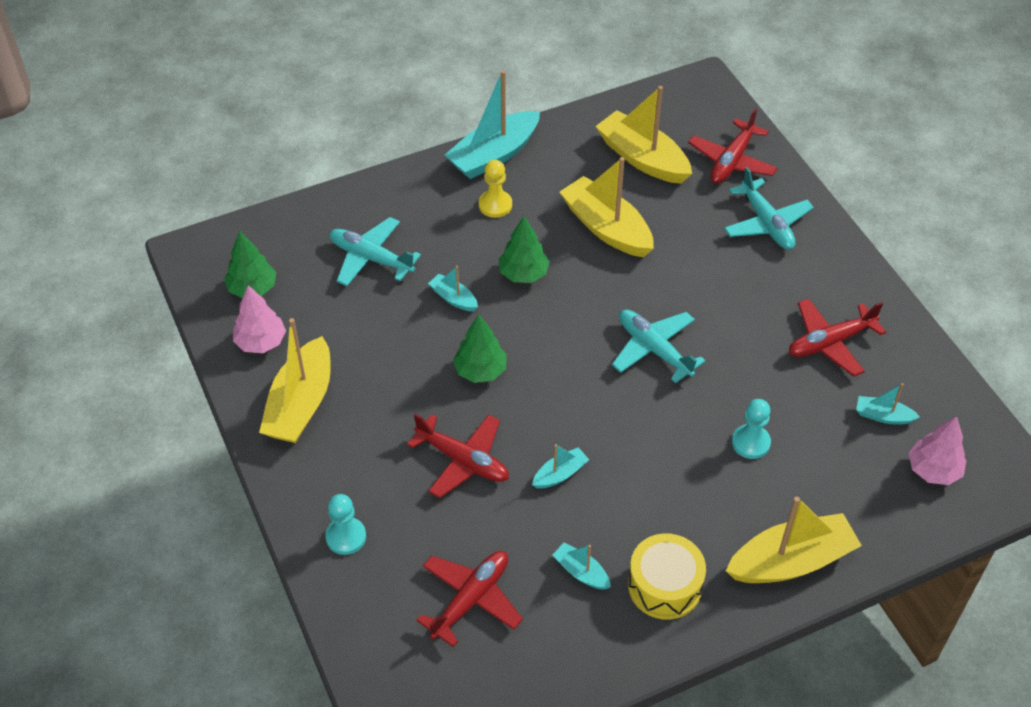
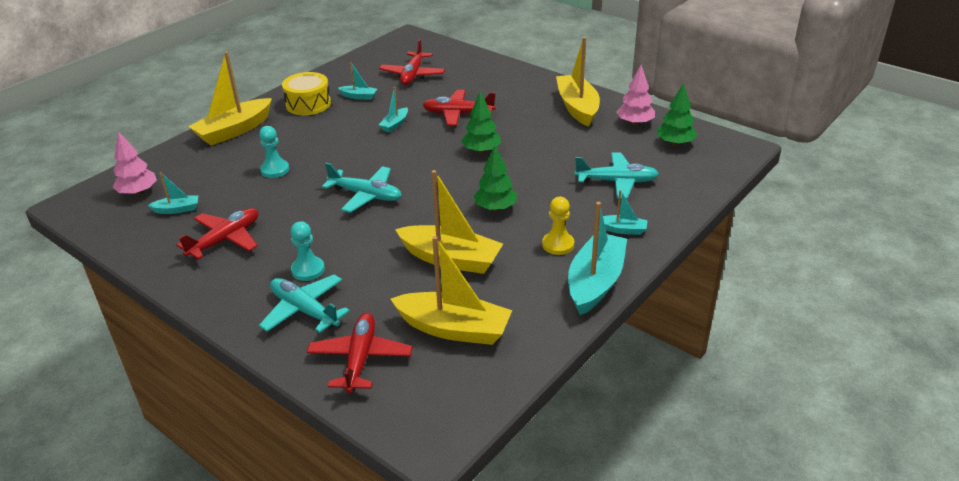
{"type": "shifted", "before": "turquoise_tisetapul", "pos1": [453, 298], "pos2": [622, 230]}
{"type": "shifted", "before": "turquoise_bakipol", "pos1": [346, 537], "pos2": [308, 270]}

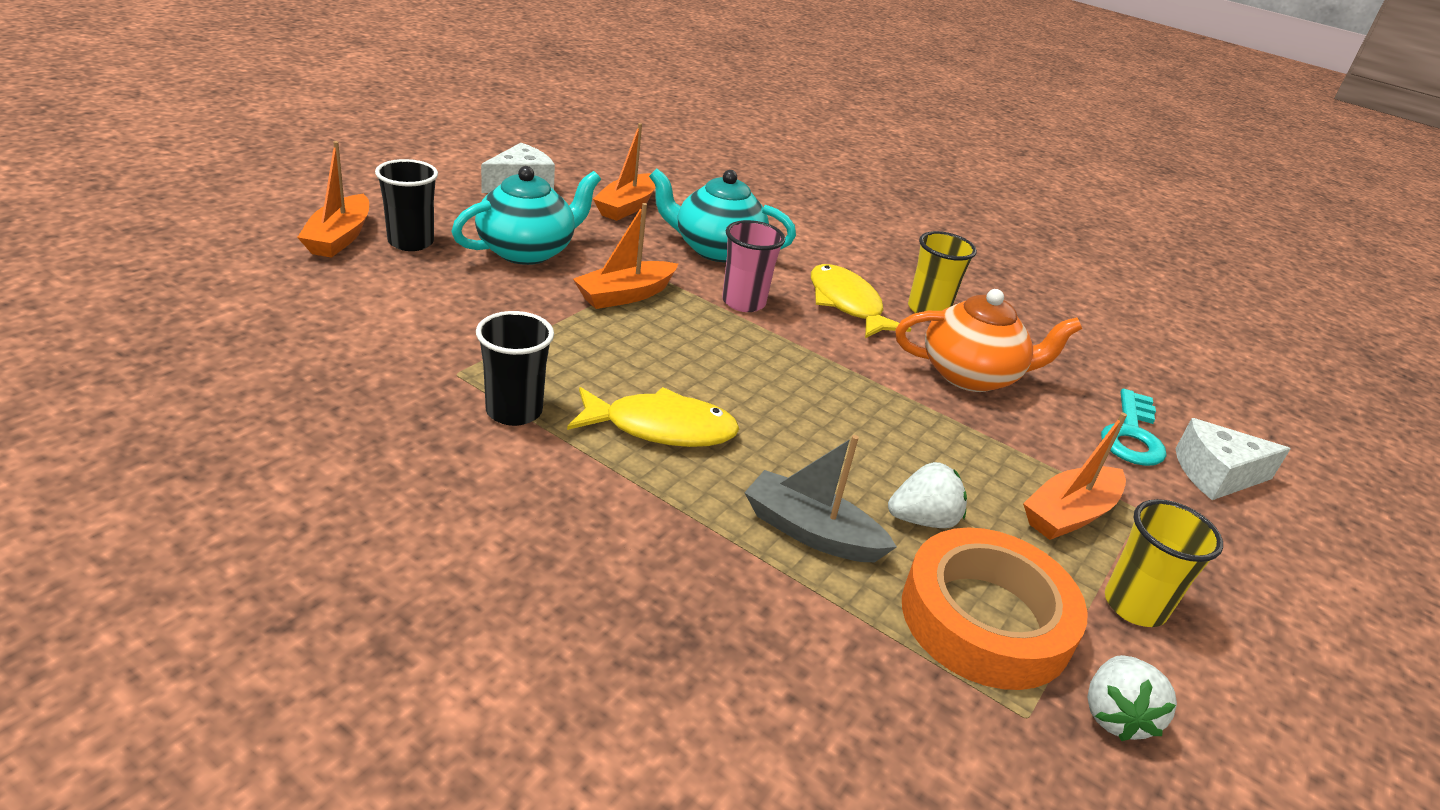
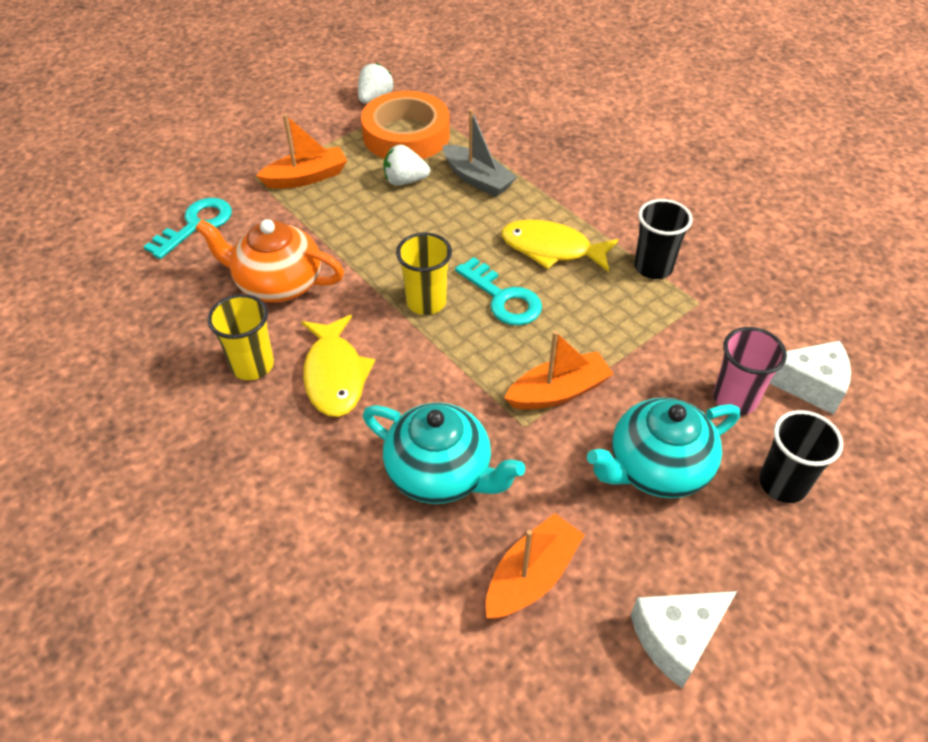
{"type": "gone", "before": "orange_tisetapul", "pos1": [339, 238]}
{"type": "shifted", "before": "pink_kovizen", "pos1": [743, 302], "pos2": [735, 399]}
{"type": "shifted", "before": "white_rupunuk", "pos1": [1216, 475], "pos2": [809, 384]}
{"type": "shifted", "before": "yellow_kovizen", "pos1": [1134, 606], "pos2": [426, 302]}
{"type": "new", "after": "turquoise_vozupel", "pos2": [503, 298]}

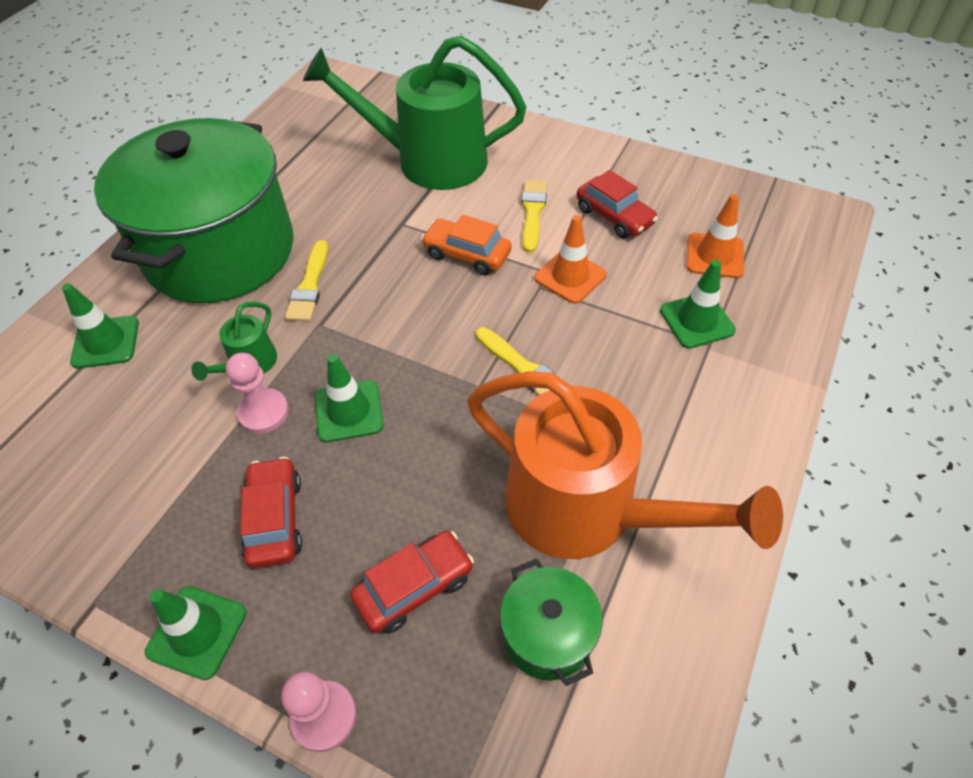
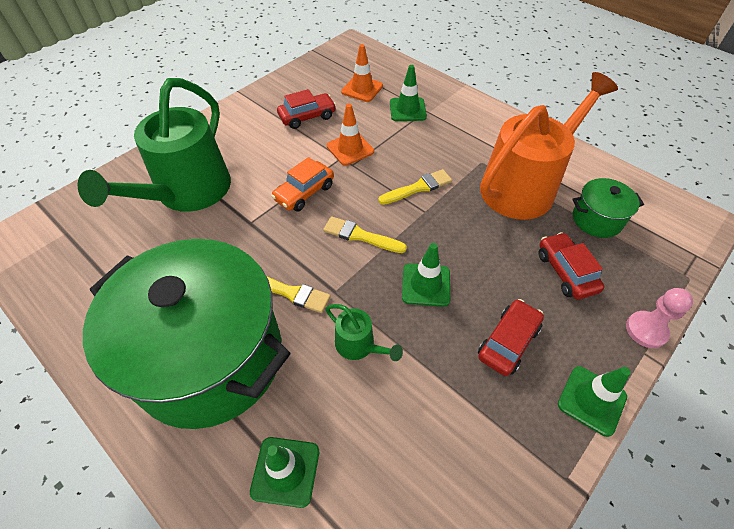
{"type": "shifted", "before": "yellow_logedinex", "pos1": [532, 212], "pos2": [360, 236]}
{"type": "gone", "before": "pink_bakipol", "pos1": [263, 412]}
{"type": "rotated", "before": "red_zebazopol", "pos1": [275, 519], "pos2": [508, 342], "turn": 120}

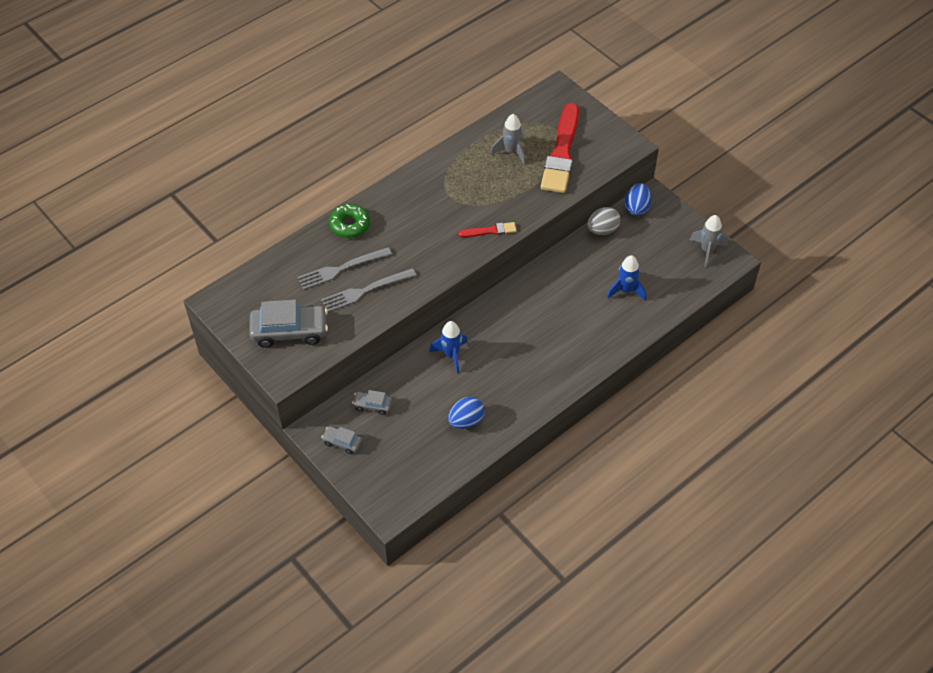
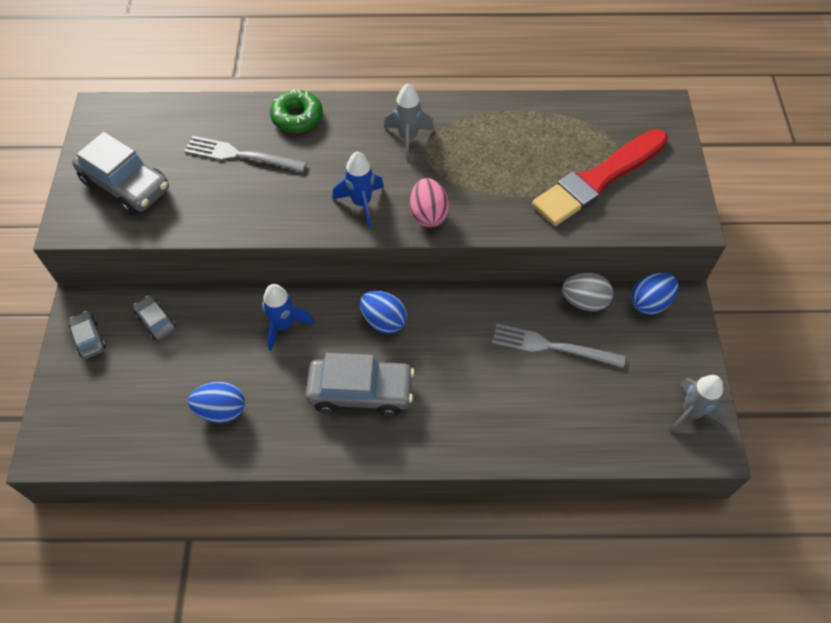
{"type": "shifted", "before": "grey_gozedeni", "pos1": [511, 152], "pos2": [408, 138]}
{"type": "swapped", "before": "red_logedinex", "after": "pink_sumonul", "pos1": [490, 231], "pos2": [428, 214]}
{"type": "shifted", "before": "blue_gozedeni", "pos1": [626, 290], "pos2": [361, 203]}
{"type": "shifted", "before": "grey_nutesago", "pos1": [365, 291], "pos2": [552, 346]}
{"type": "new", "after": "blue_sumonul", "pos2": [384, 321]}
{"type": "new", "after": "grey_zebazopol", "pos2": [360, 392]}

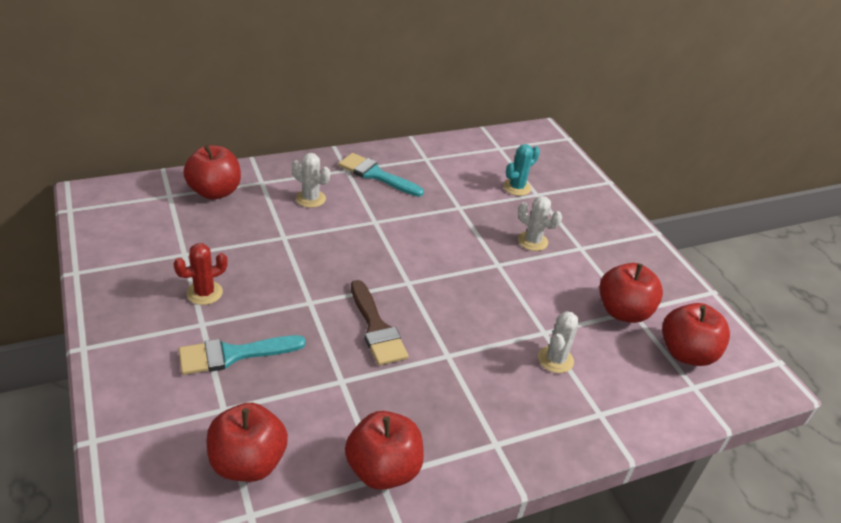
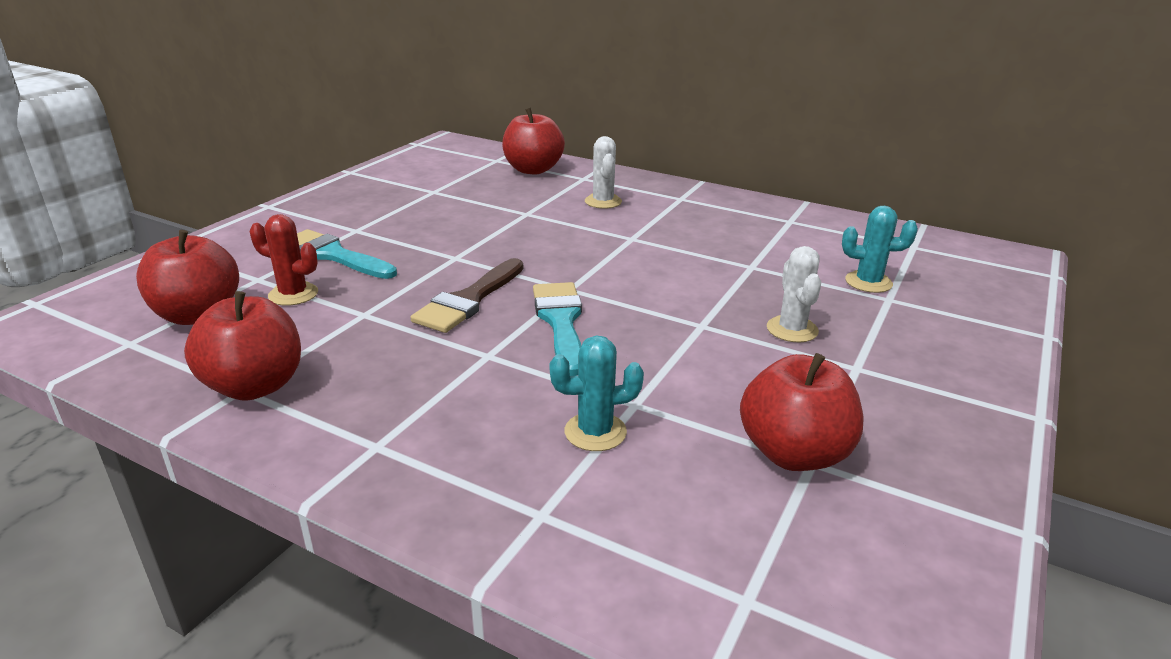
{"type": "shifted", "before": "turquoise_logedinex", "pos1": [376, 175], "pos2": [561, 322]}
{"type": "shifted", "before": "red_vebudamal", "pos1": [204, 293], "pos2": [293, 294]}
{"type": "gone", "before": "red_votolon", "pos1": [686, 353]}
{"type": "repainted", "before": "white_vebudamal", "after": "turquoise_vebudamal", "pos1": [555, 359], "pos2": [595, 432]}

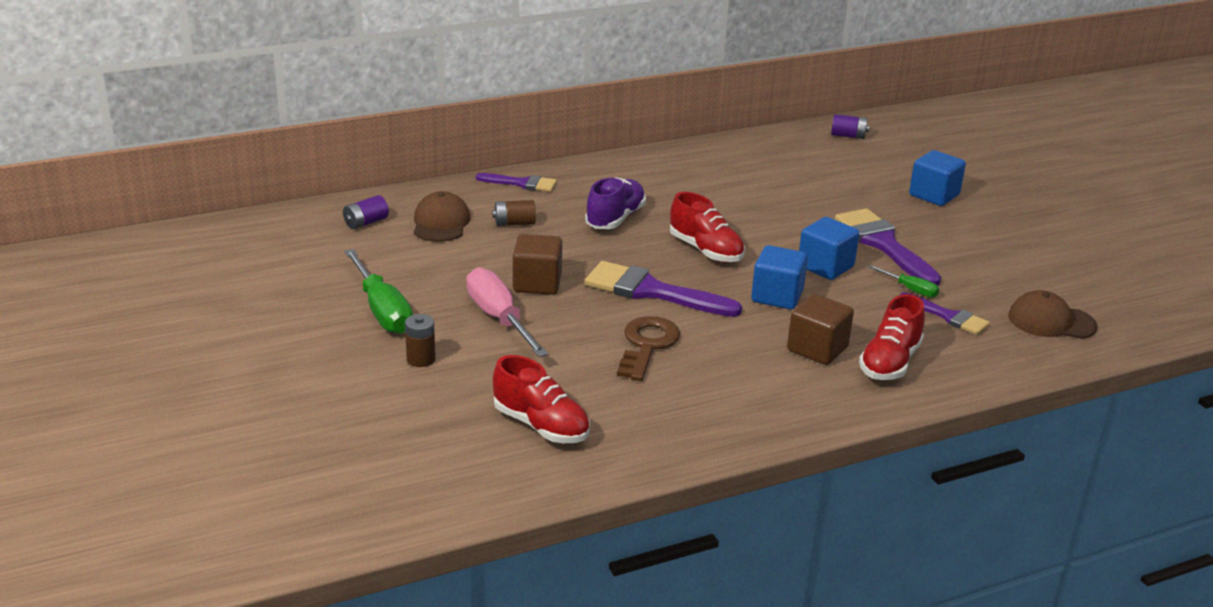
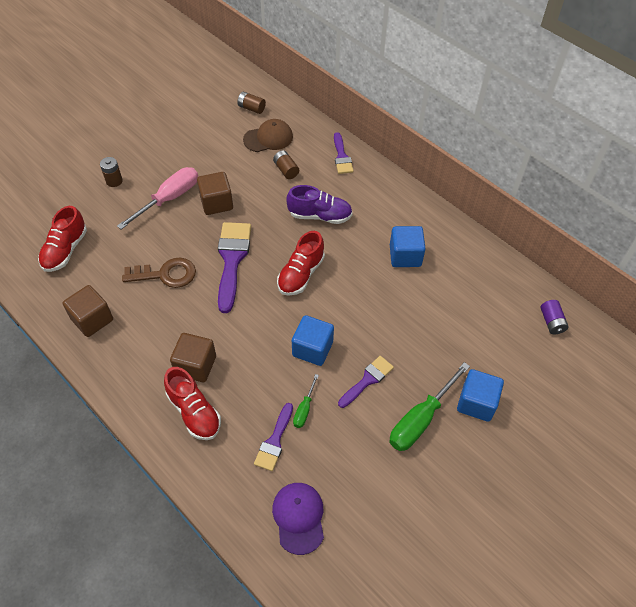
{"type": "repainted", "before": "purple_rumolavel", "after": "brown_rumolavel", "pos1": [366, 222], "pos2": [251, 108]}
{"type": "scaled", "before": "purple_logedinex", "pos1": [883, 244], "pos2": [367, 380], "scale": 0.58}
{"type": "shifted", "before": "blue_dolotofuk", "pos1": [777, 296], "pos2": [405, 256]}
{"type": "shifted", "before": "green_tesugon", "pos1": [382, 310], "pos2": [420, 419]}
{"type": "repainted", "before": "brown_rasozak", "after": "purple_rasozak", "pos1": [1051, 321], "pos2": [299, 517]}
{"type": "rotated", "before": "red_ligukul", "pos1": [890, 362], "pos2": [194, 412], "turn": -135}
{"type": "new", "after": "brown_dolotofuk", "pos2": [92, 319]}

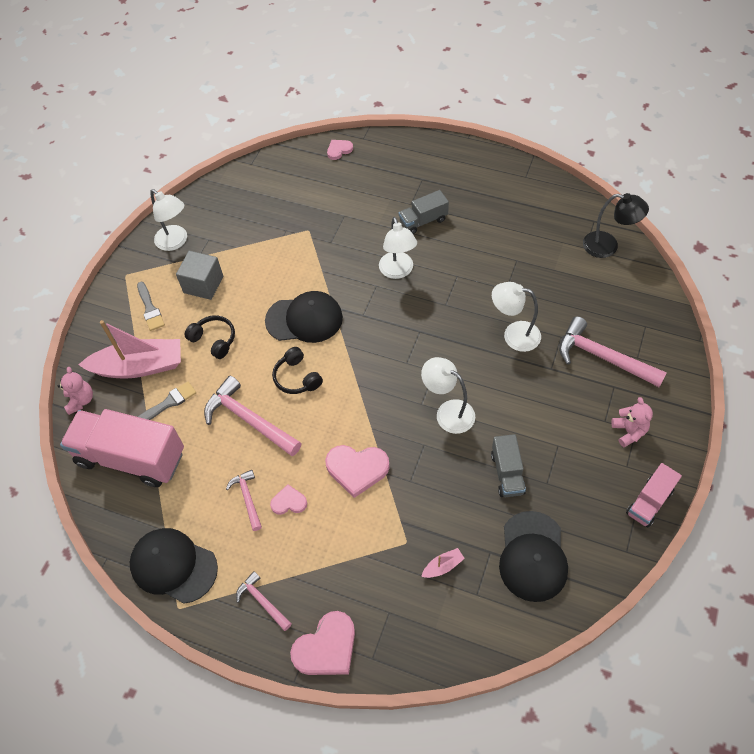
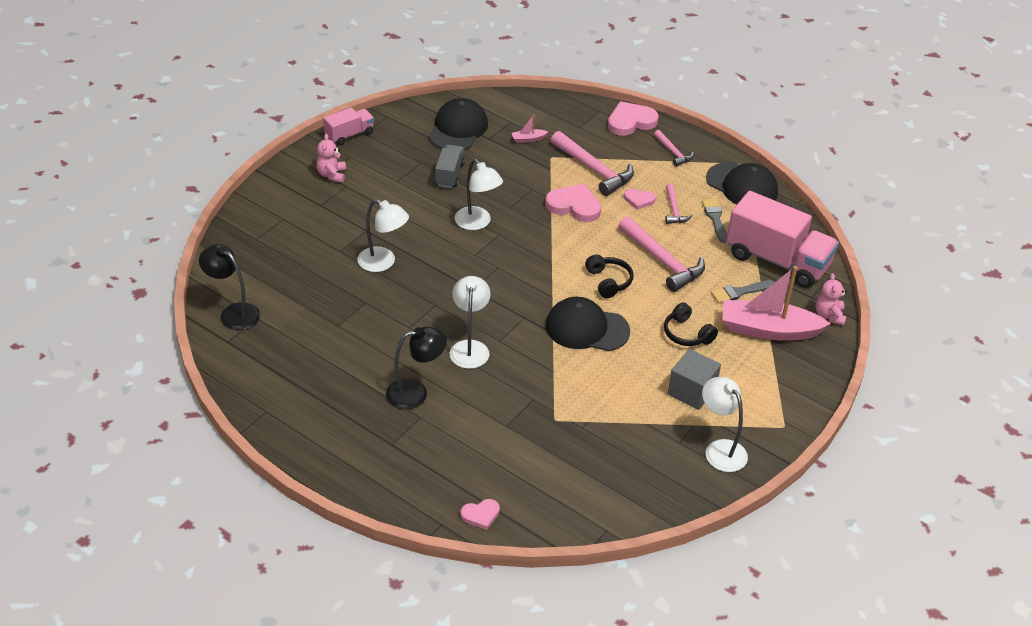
{"type": "swapped", "before": "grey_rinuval", "after": "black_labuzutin", "pos1": [423, 221], "pos2": [415, 393]}
{"type": "shifted", "before": "grey_logedinex", "pos1": [150, 309], "pos2": [715, 218]}
{"type": "shifted", "before": "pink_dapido", "pos1": [603, 357], "pos2": [594, 170]}

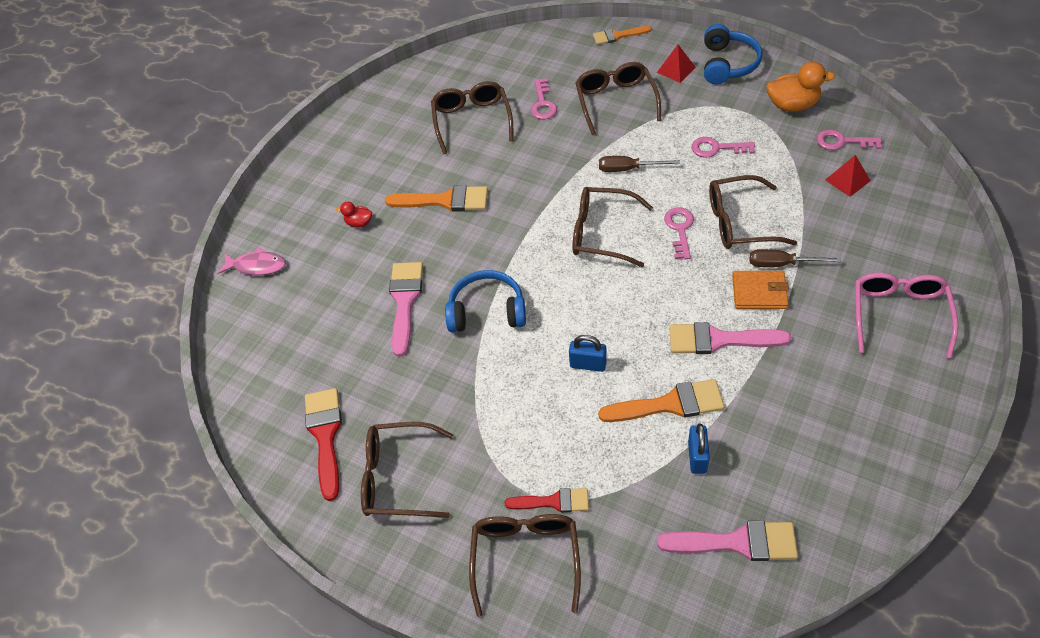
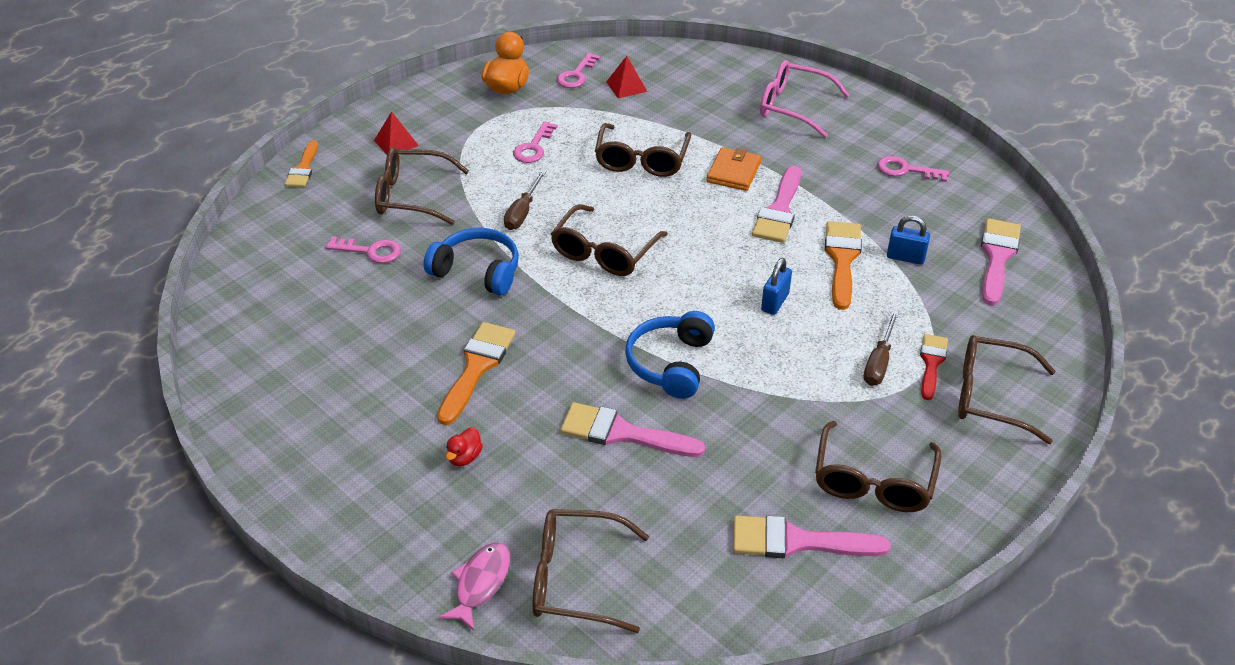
{"type": "shifted", "before": "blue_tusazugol", "pos1": [728, 64], "pos2": [477, 271]}
{"type": "shifted", "before": "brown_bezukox", "pos1": [472, 120], "pos2": [575, 578]}
{"type": "shifted", "before": "pink_vozupel", "pos1": [680, 229], "pos2": [905, 170]}
{"type": "shifted", "before": "brown_tesugon", "pos1": [781, 264], "pos2": [879, 362]}
{"type": "repainted", "before": "red_logedinex", "after": "pink_logedinex", "pos1": [325, 436], "pos2": [797, 541]}

